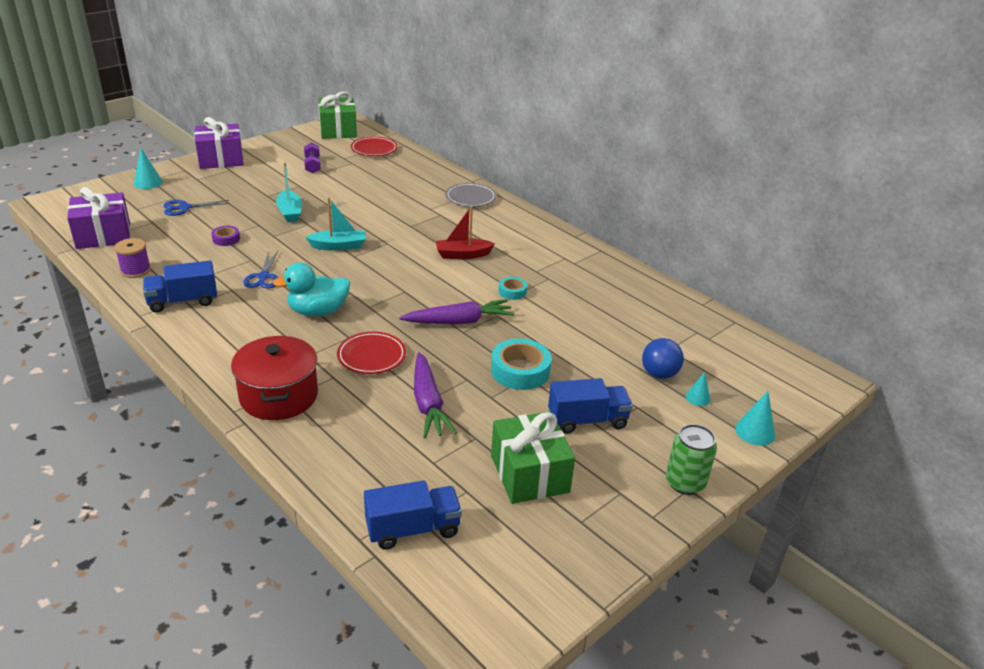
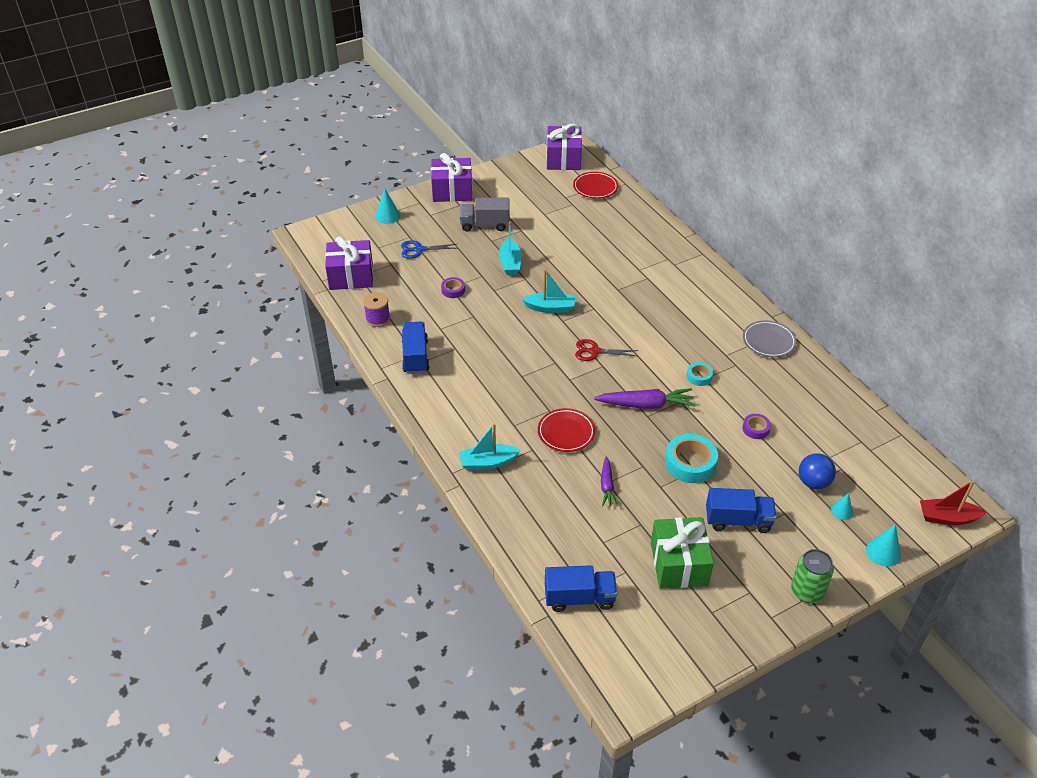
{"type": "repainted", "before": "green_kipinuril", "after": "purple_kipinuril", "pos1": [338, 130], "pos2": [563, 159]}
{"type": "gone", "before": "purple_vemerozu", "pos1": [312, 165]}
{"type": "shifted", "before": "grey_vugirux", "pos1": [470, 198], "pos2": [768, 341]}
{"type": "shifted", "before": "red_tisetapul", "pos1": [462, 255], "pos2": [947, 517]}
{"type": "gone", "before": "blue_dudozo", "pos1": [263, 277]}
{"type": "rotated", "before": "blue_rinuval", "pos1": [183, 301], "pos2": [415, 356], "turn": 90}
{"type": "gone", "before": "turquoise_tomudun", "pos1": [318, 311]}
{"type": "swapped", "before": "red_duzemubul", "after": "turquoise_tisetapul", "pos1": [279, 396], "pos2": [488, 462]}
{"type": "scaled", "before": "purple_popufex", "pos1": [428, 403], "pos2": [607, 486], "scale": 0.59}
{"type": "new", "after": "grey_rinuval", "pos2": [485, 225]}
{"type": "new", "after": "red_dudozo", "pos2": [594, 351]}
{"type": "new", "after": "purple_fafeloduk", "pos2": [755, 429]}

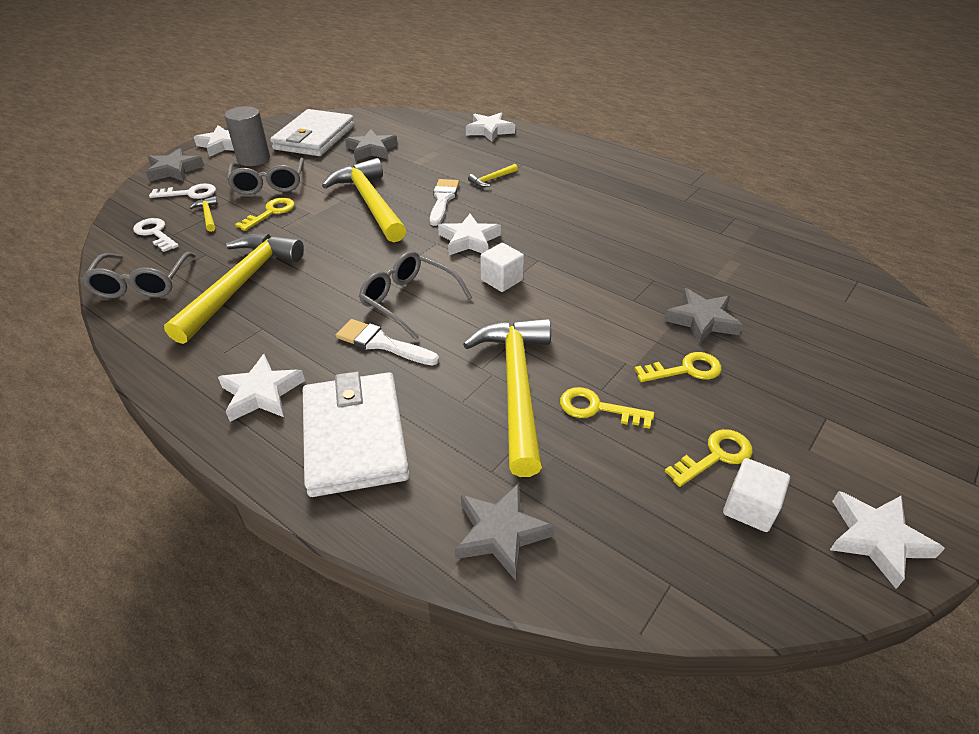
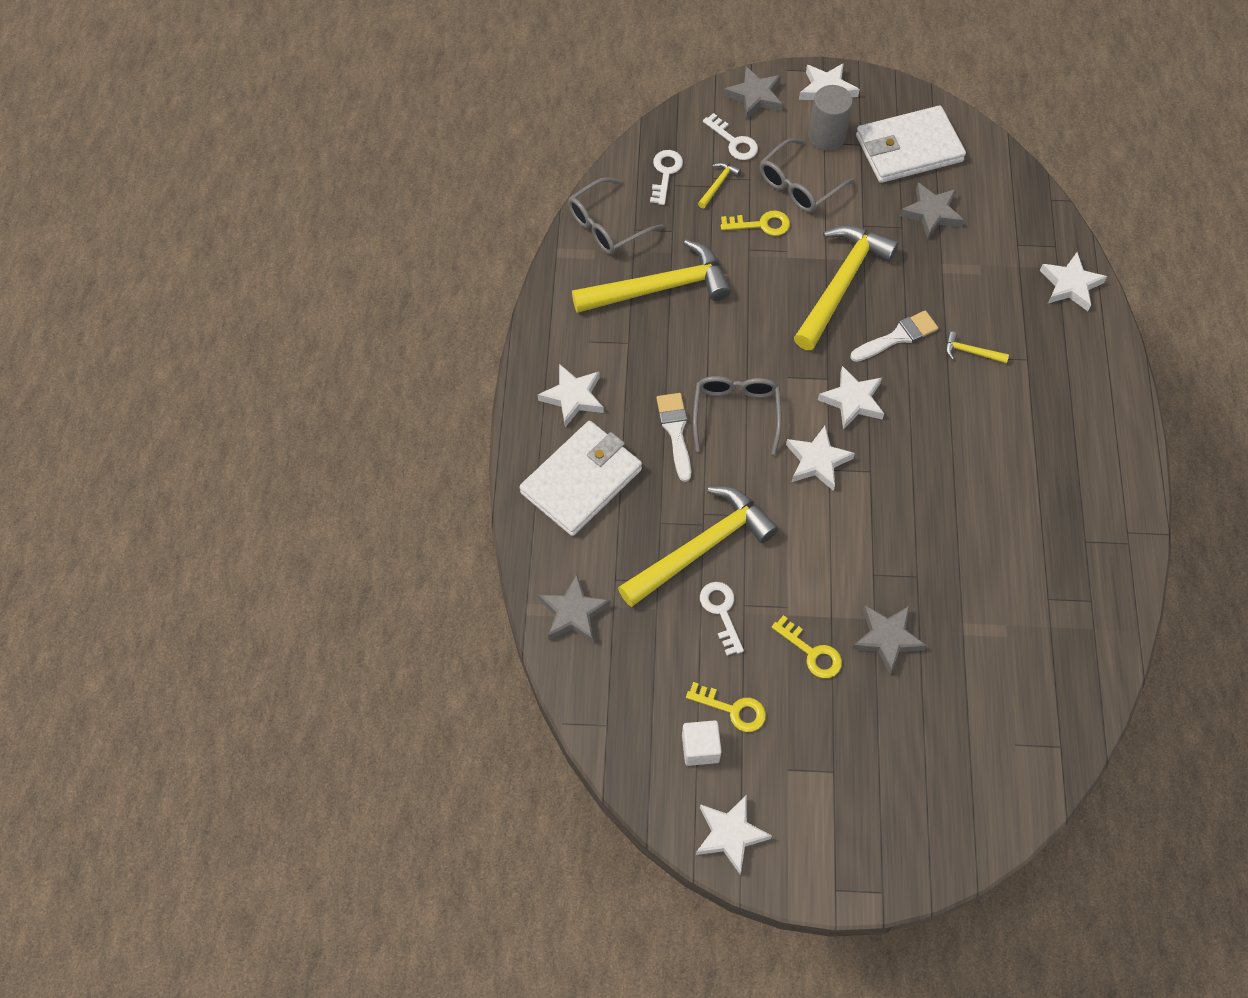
{"type": "swapped", "before": "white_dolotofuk", "after": "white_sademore", "pos1": [501, 280], "pos2": [817, 461]}
{"type": "repainted", "before": "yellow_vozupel", "after": "white_vozupel", "pos1": [597, 408], "pos2": [721, 612]}

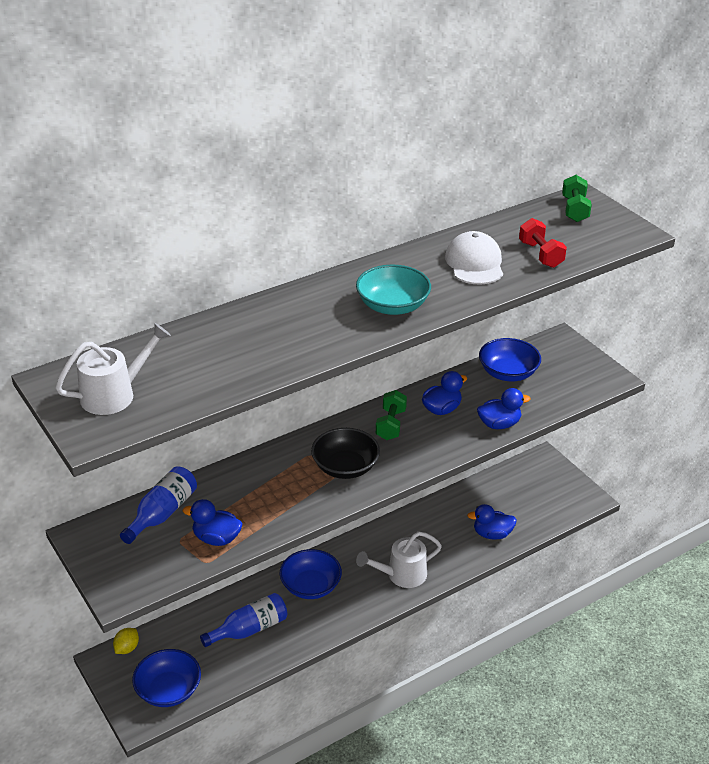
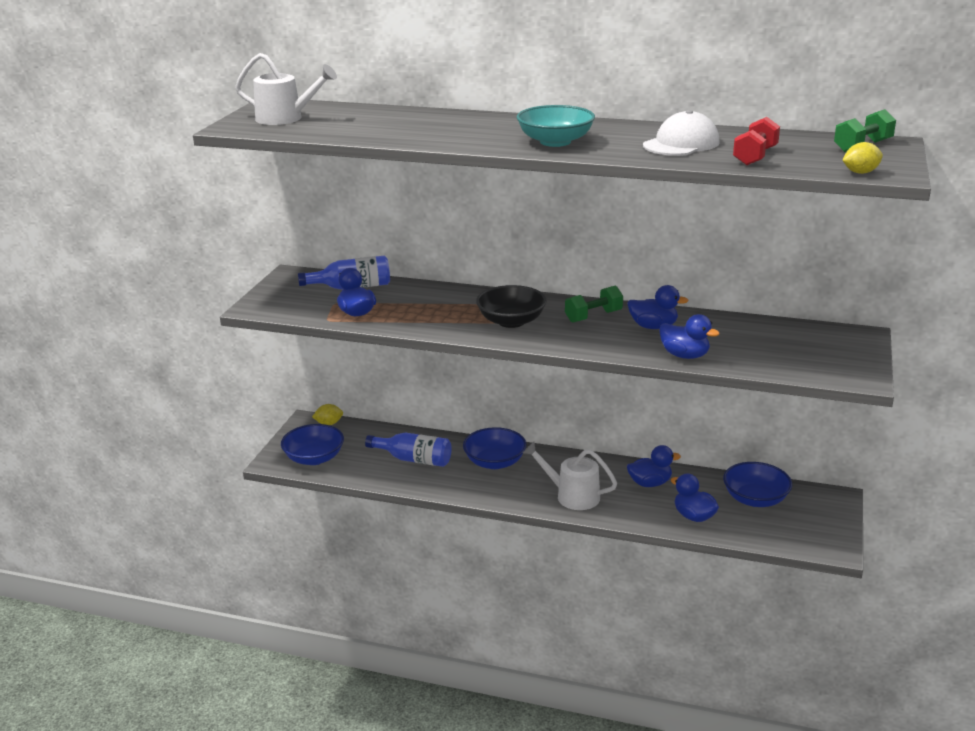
{"type": "shifted", "before": "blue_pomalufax", "pos1": [508, 373], "pos2": [755, 499]}
{"type": "new", "after": "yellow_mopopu", "pos2": [860, 172]}
{"type": "new", "after": "blue_tomudun", "pos2": [650, 483]}

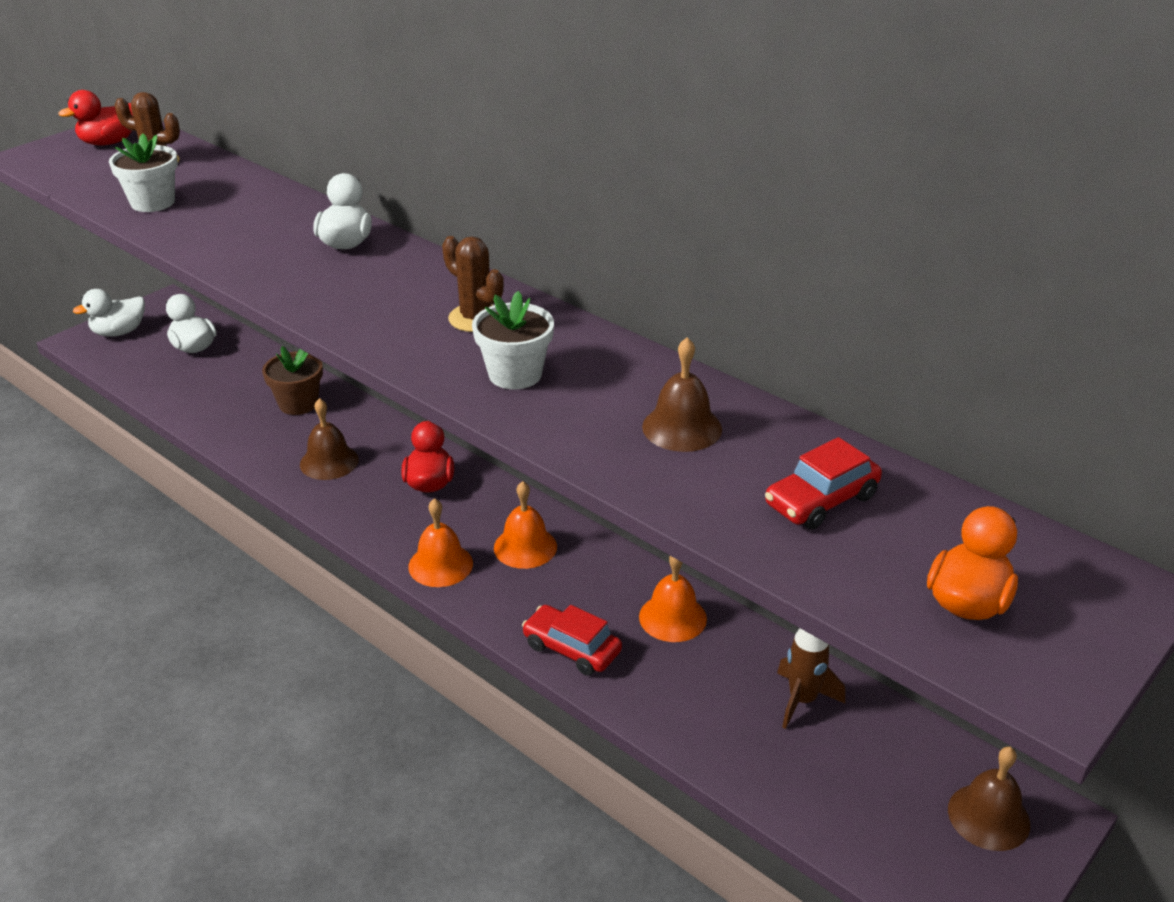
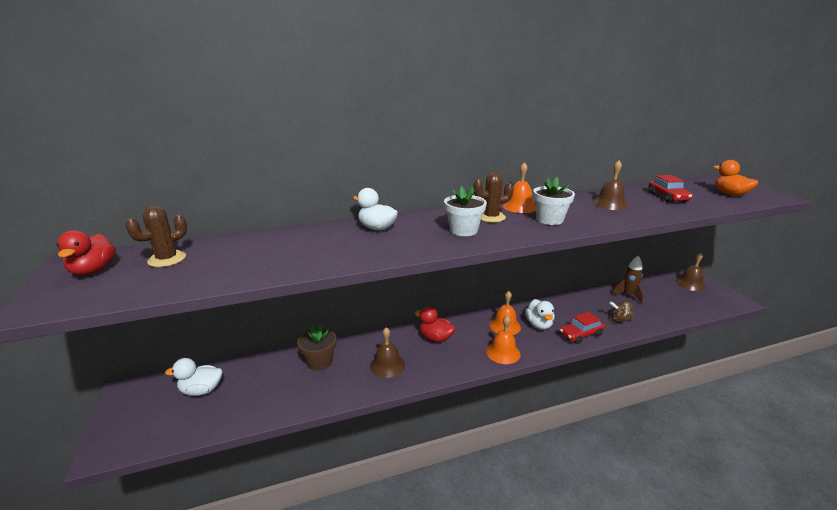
{"type": "shifted", "before": "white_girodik", "pos1": [153, 202], "pos2": [463, 230]}
{"type": "shifted", "before": "white_tomudun", "pos1": [119, 332], "pos2": [539, 325]}
{"type": "shifted", "before": "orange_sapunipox", "pos1": [672, 617], "pos2": [519, 206]}
{"type": "new", "after": "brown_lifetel", "pos2": [619, 320]}

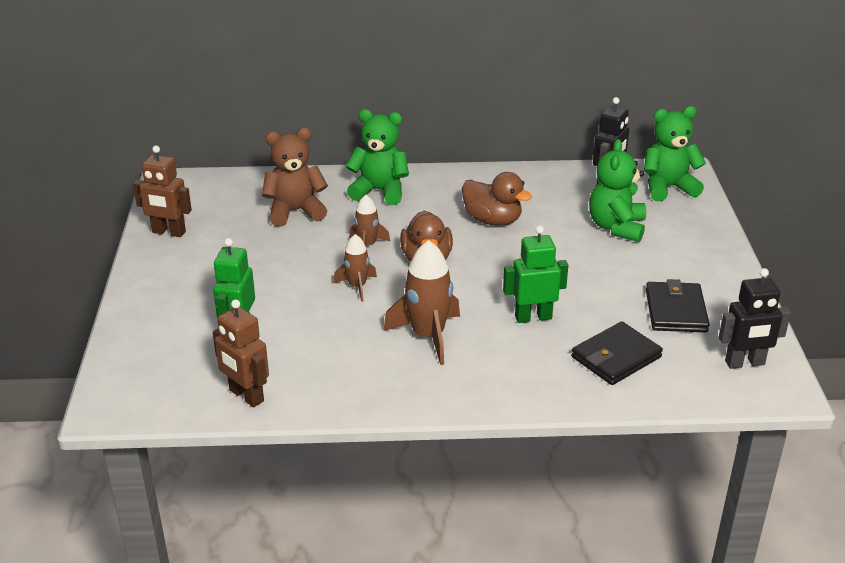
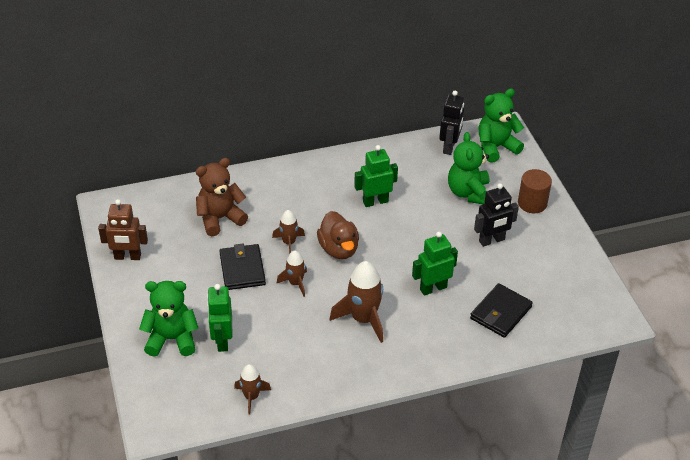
{"type": "shifted", "before": "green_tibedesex", "pos1": [379, 191], "pos2": [172, 339]}
{"type": "swapped", "before": "brown_tomudun", "after": "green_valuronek", "pos1": [492, 220], "pos2": [375, 201]}
{"type": "shifted", "before": "black_valuronek", "pos1": [745, 363], "pos2": [492, 240]}
{"type": "shifted", "before": "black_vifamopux", "pos1": [676, 311], "pos2": [242, 269]}
{"type": "swapped", "before": "brown_valuronek", "after": "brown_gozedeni", "pos1": [246, 396], "pos2": [251, 397]}
{"type": "new", "after": "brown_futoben", "pos2": [532, 203]}

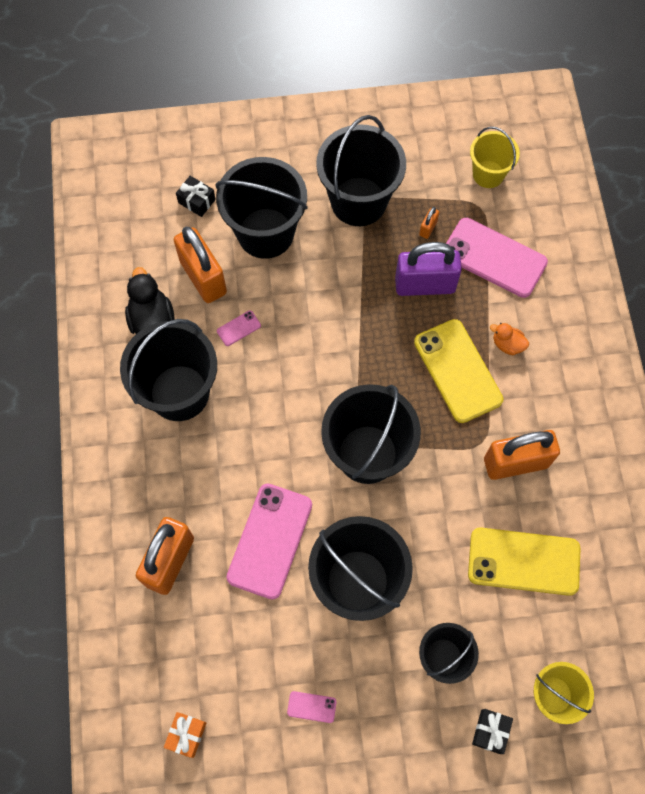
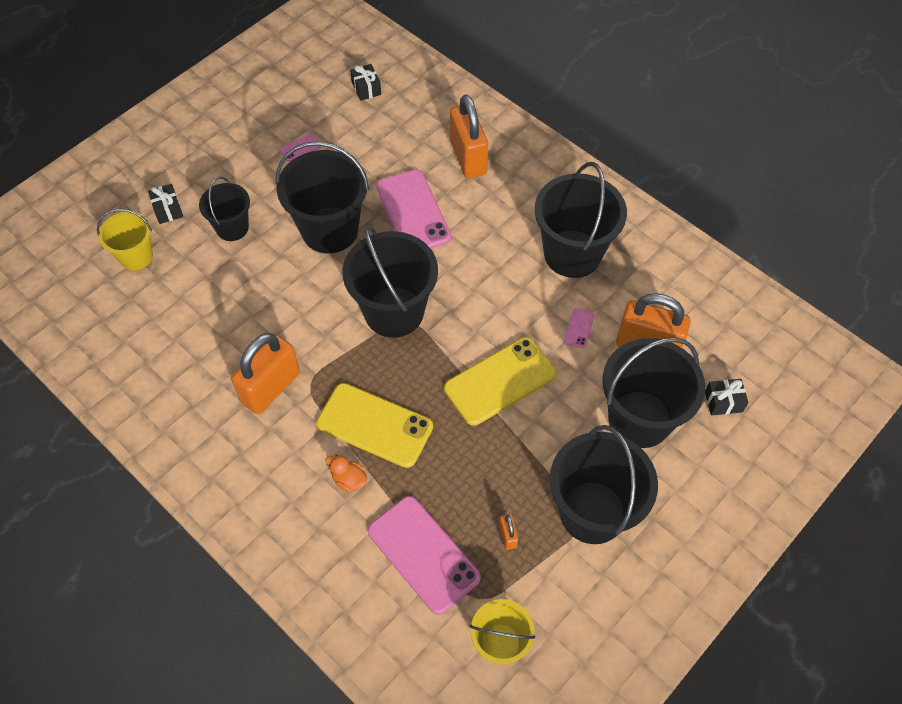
{"type": "rotated", "before": "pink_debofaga", "pos1": [494, 258], "pos2": [423, 554], "turn": 60}
{"type": "gone", "before": "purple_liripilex", "pos1": [425, 285]}
{"type": "gone", "before": "black_tomudun", "pos1": [152, 319]}
{"type": "rotated", "before": "orange_tomudun", "pos1": [507, 344], "pos2": [349, 480], "turn": -135}
{"type": "shifted", "before": "yellow_debofaga", "pos1": [523, 561], "pos2": [500, 381]}
{"type": "repainted", "before": "orange_kipinuril", "after": "black_kipinuril", "pos1": [186, 735], "pos2": [366, 88]}

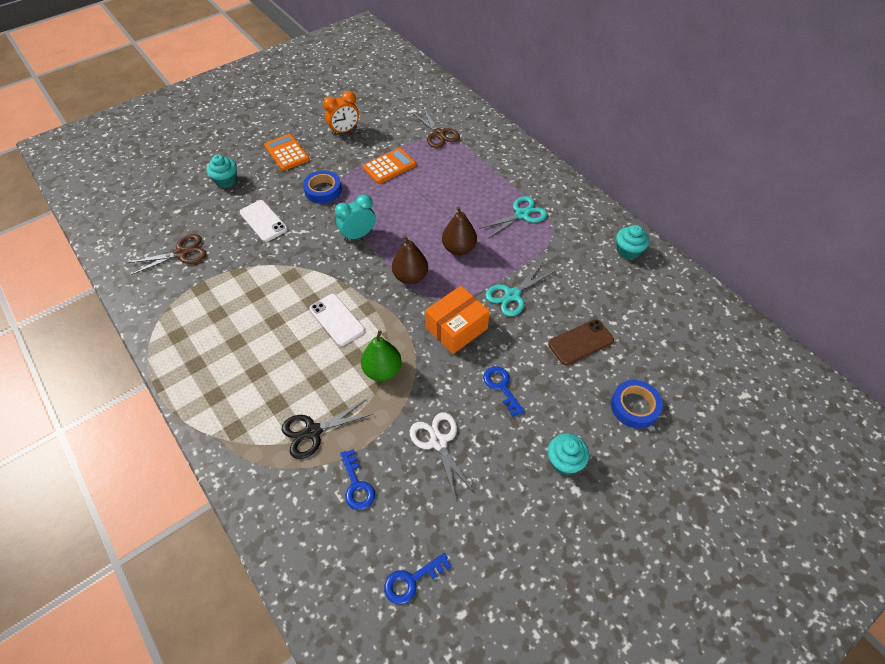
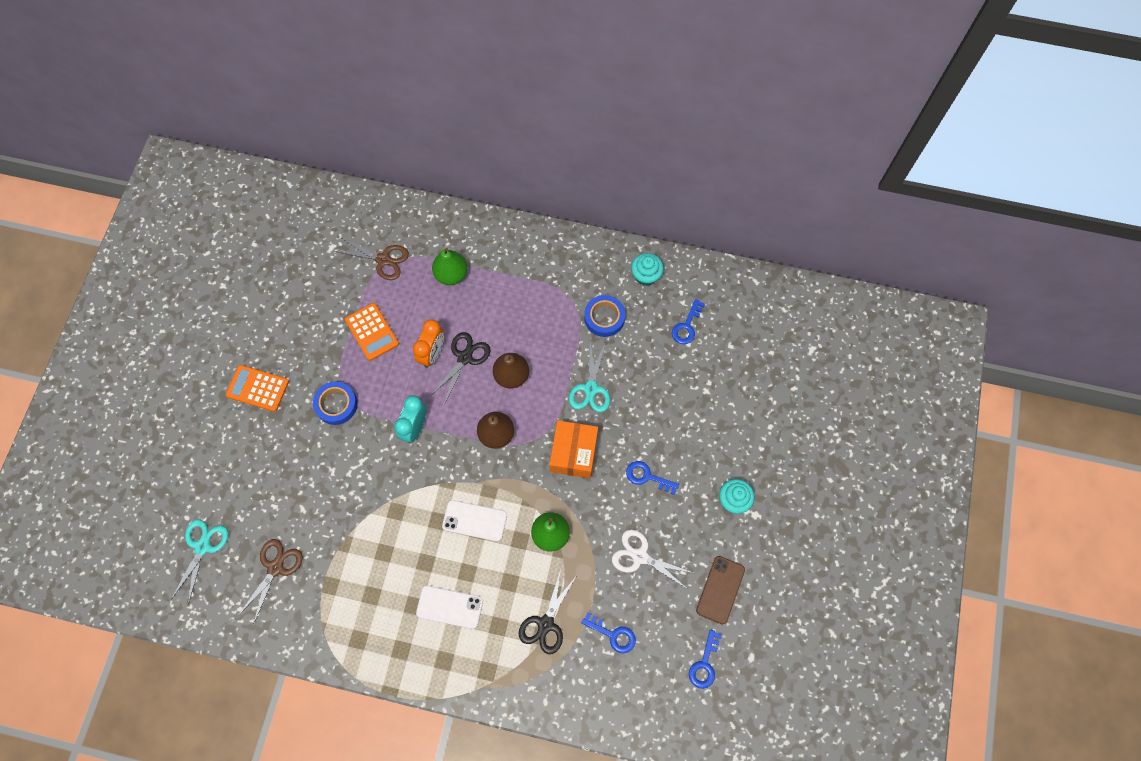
{"type": "shifted", "before": "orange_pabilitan", "pos1": [344, 131], "pos2": [432, 353]}
{"type": "rotated", "before": "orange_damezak", "pos1": [389, 166], "pos2": [372, 332], "turn": 135}
{"type": "gone", "before": "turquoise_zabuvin", "pos1": [226, 181]}
{"type": "shifted", "before": "turquoise_dudozo", "pos1": [521, 214], "pos2": [202, 547]}
{"type": "shifted", "before": "white_debofaga", "pos1": [263, 221], "pos2": [449, 607]}
{"type": "shifted", "before": "brown_debofaga", "pos1": [580, 342], "pos2": [720, 590]}
{"type": "shifted", "before": "blue_fafeloduk", "pos1": [634, 406], "pos2": [604, 318]}
{"type": "new", "after": "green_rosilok", "pos2": [451, 274]}
{"type": "new", "after": "blue_vozupel", "pos2": [687, 326]}
{"type": "new", "after": "black_dudozo", "pos2": [465, 357]}

